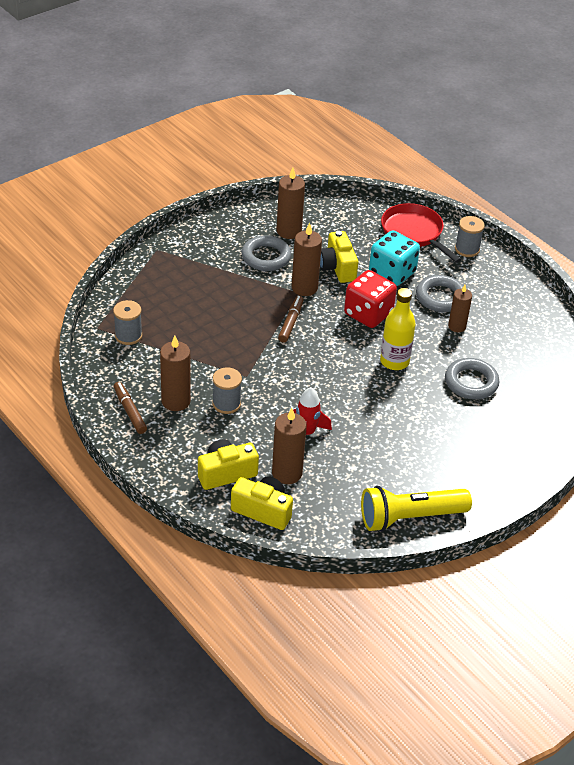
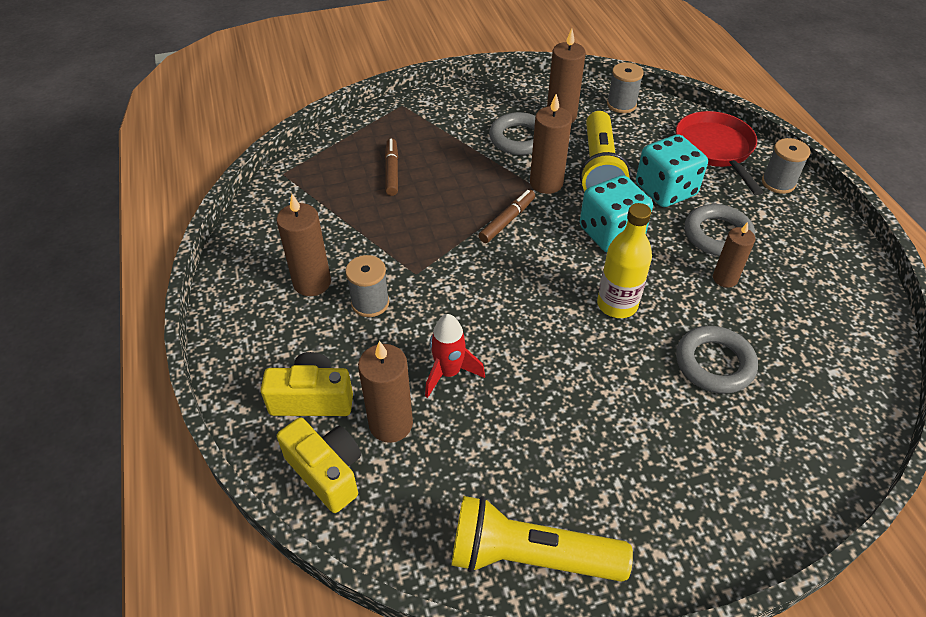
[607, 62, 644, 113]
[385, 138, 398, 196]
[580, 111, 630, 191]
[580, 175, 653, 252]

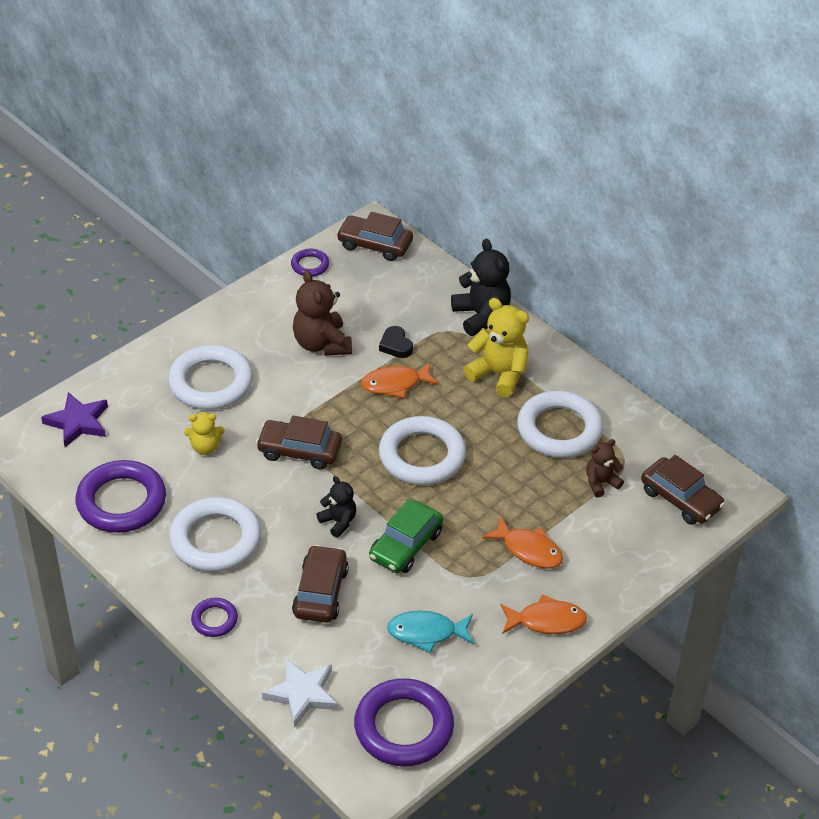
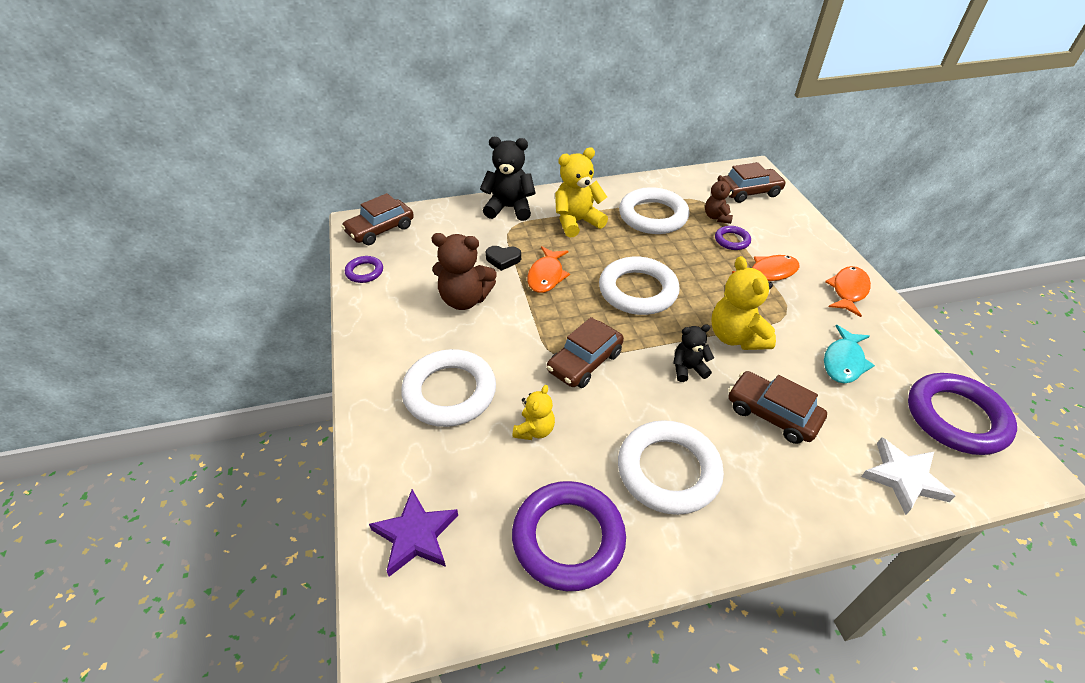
[715, 226, 751, 250]
[711, 256, 776, 350]

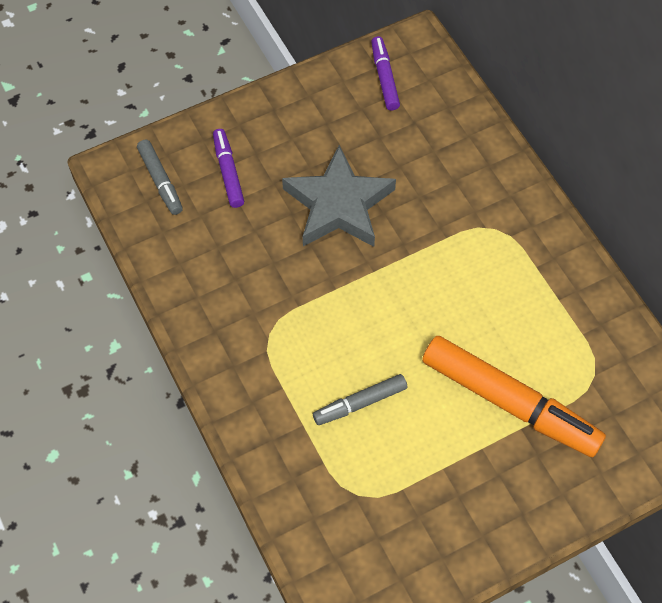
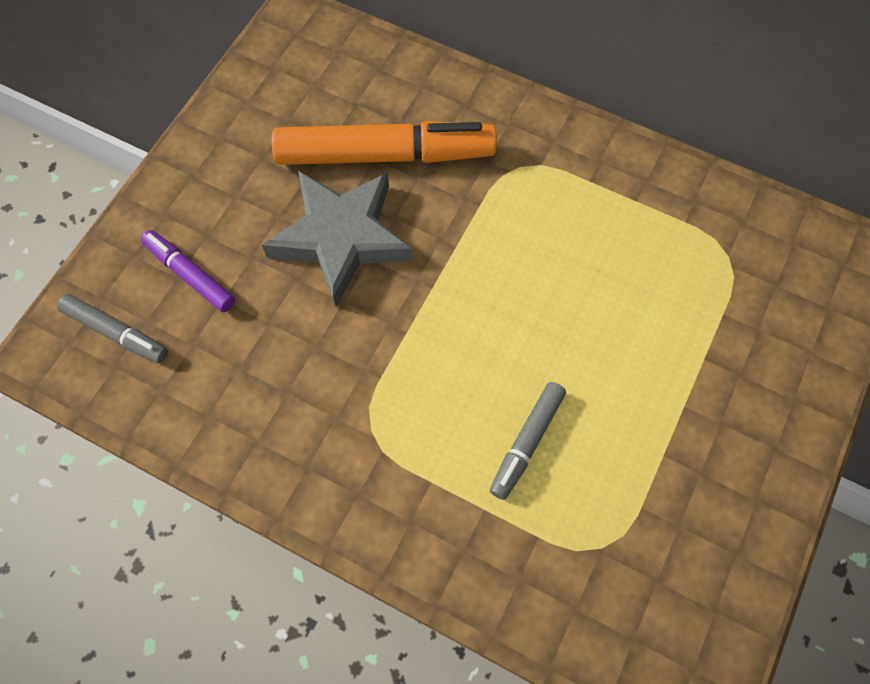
[371, 36, 400, 110] (first image)
[271, 121, 497, 165]

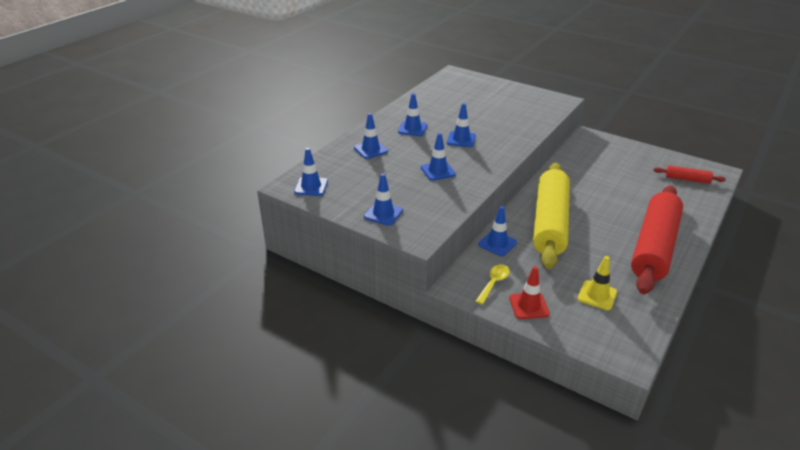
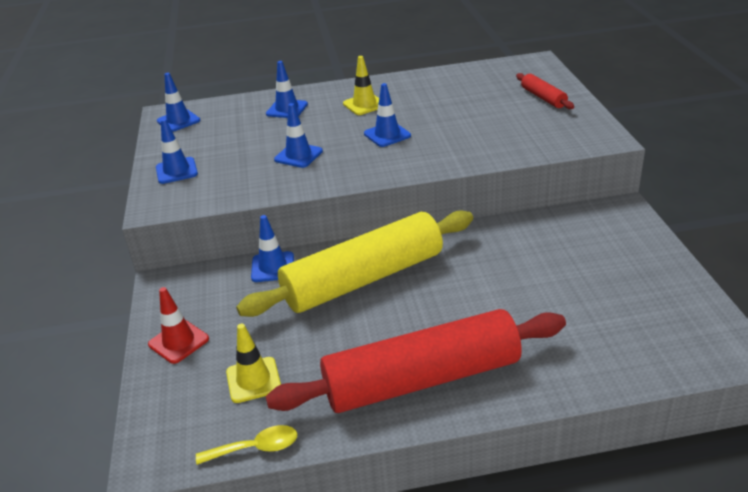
[196, 425, 297, 465]
[516, 73, 574, 109]
[343, 56, 379, 115]

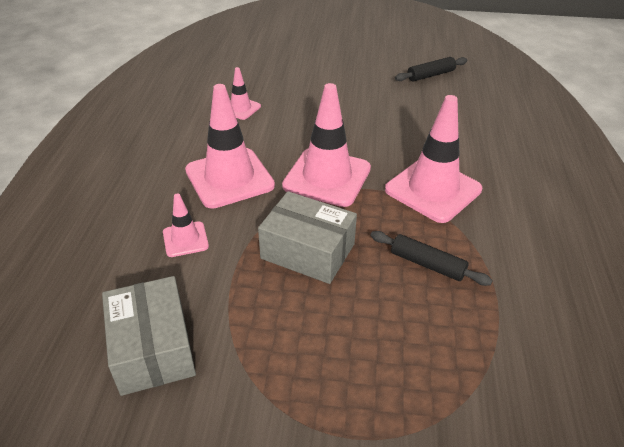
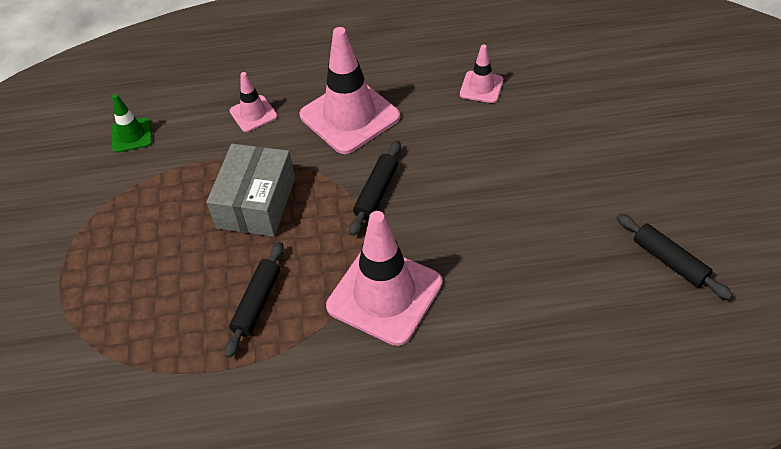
[111, 94, 152, 153]
[349, 141, 401, 236]

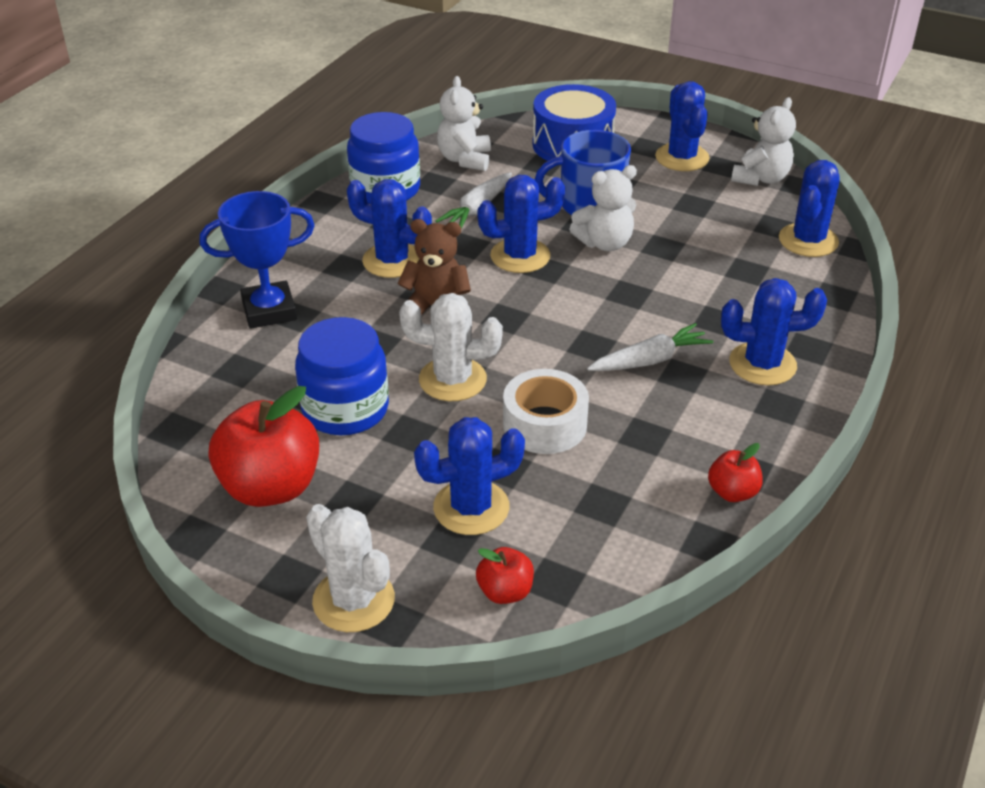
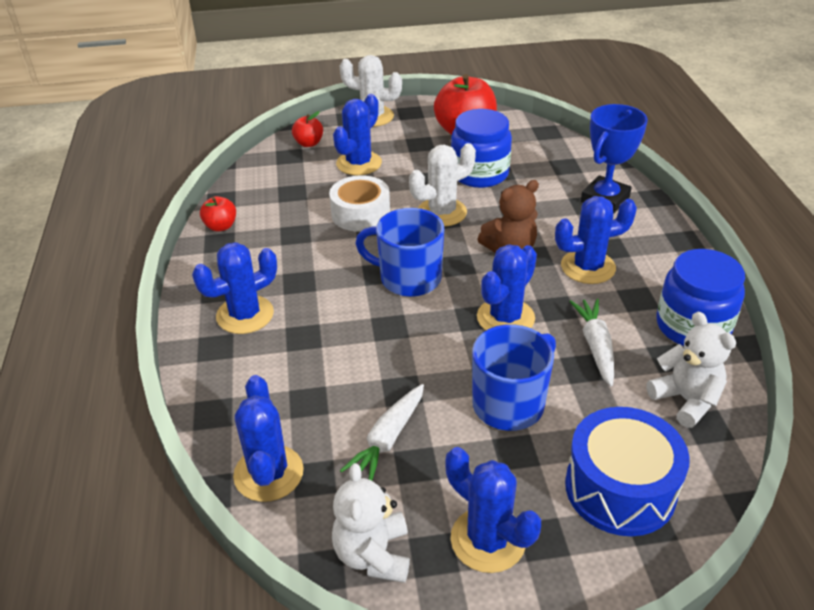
[569, 165, 637, 251] (first image)
[355, 208, 444, 297]
[340, 384, 424, 480]

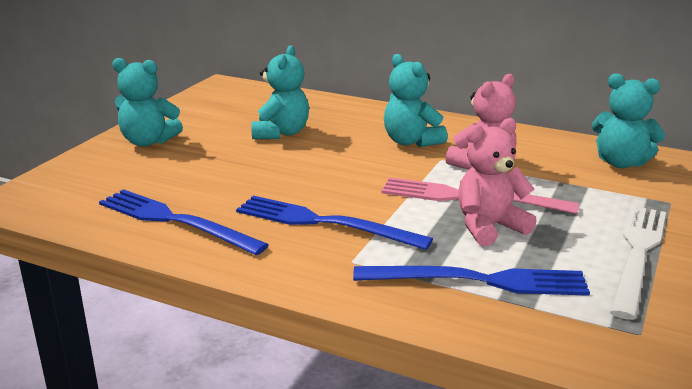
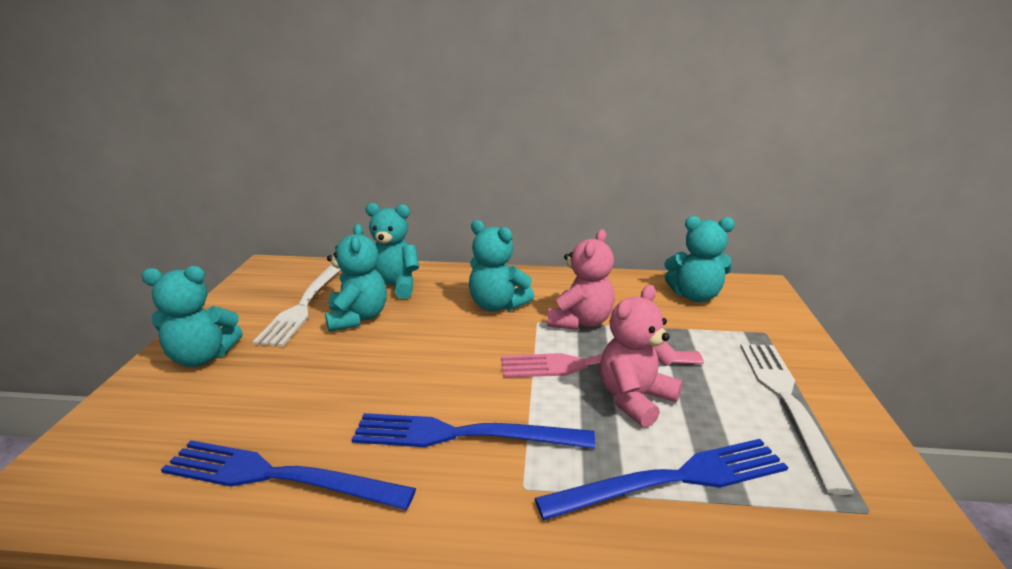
[253, 264, 341, 347]
[366, 203, 419, 299]

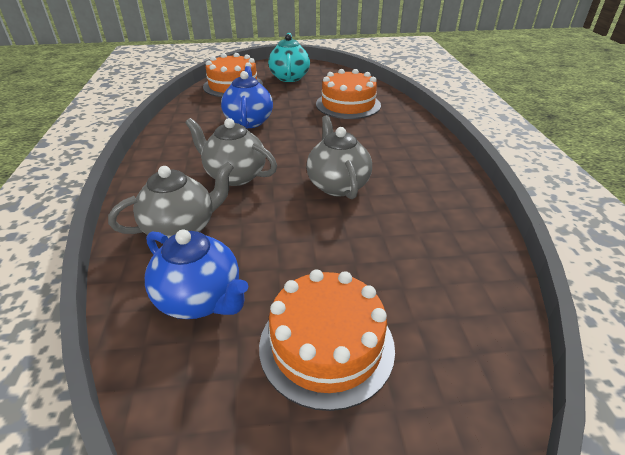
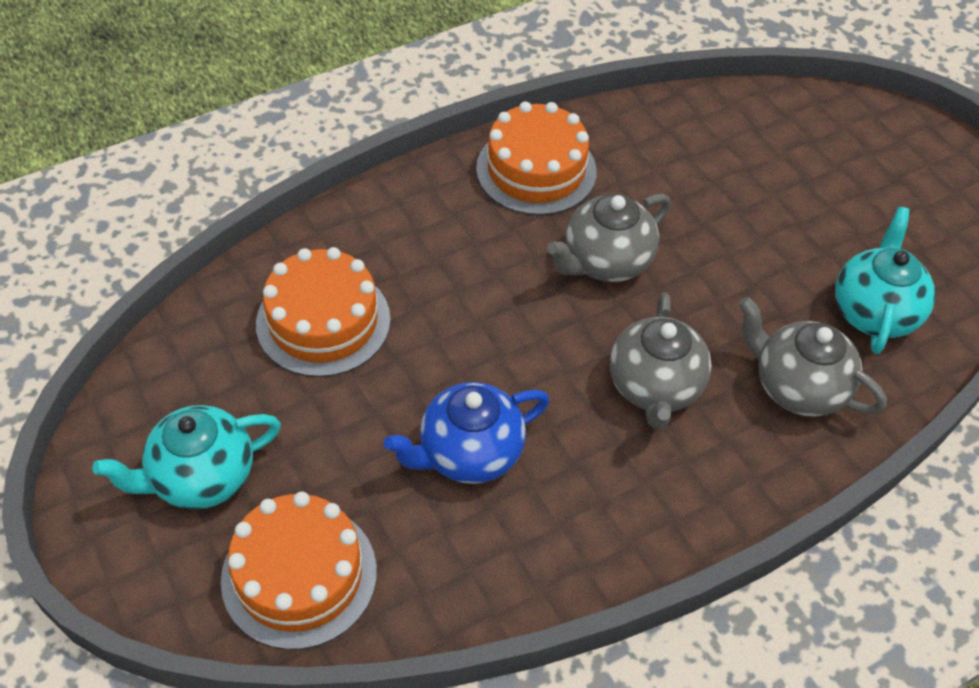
[476, 101, 597, 215]
[835, 207, 935, 354]

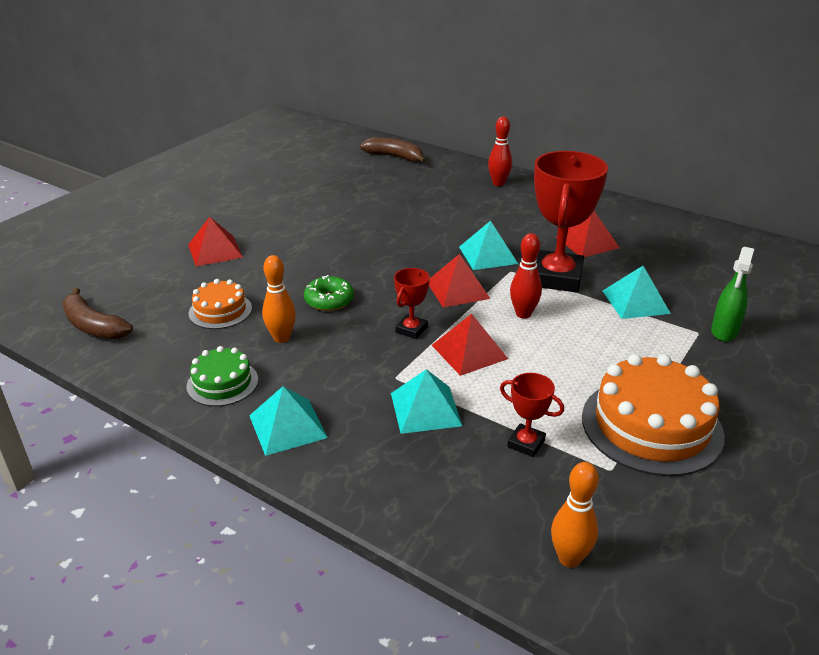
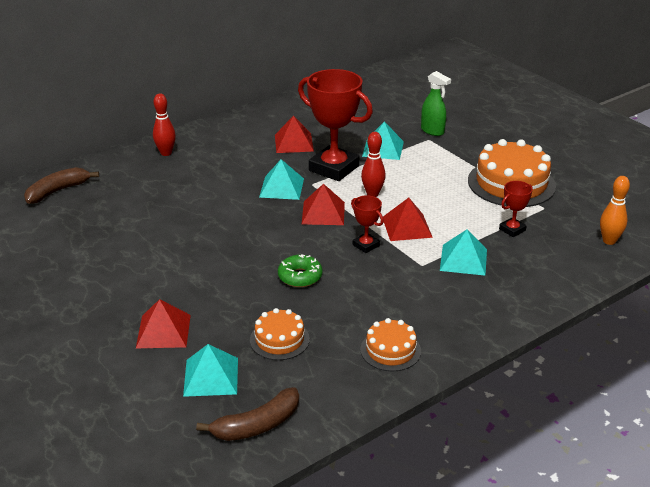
[262, 255, 296, 343] (first image)
[183, 344, 238, 397]
[360, 318, 421, 371]

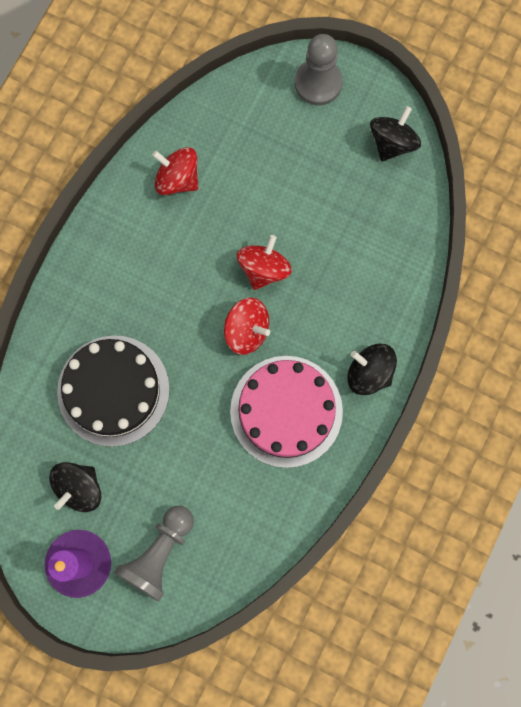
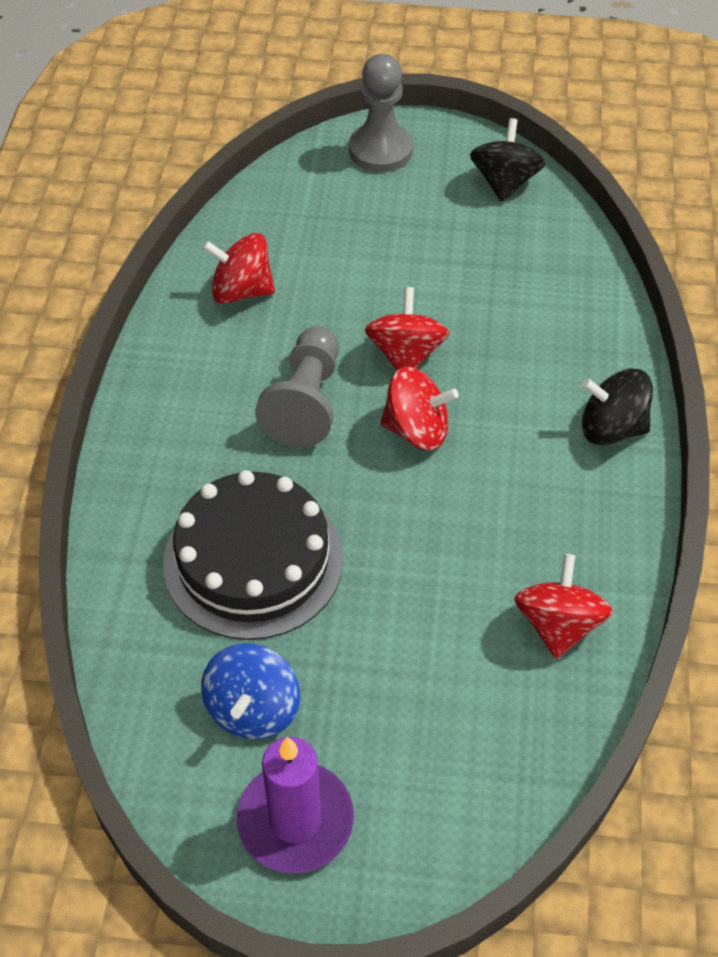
[230, 356, 343, 468] (first image)
[514, 554, 613, 659]
[255, 327, 339, 447]
[201, 643, 300, 740]

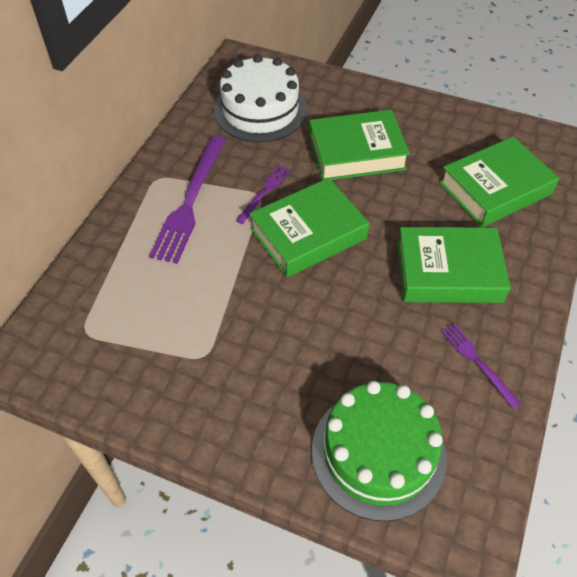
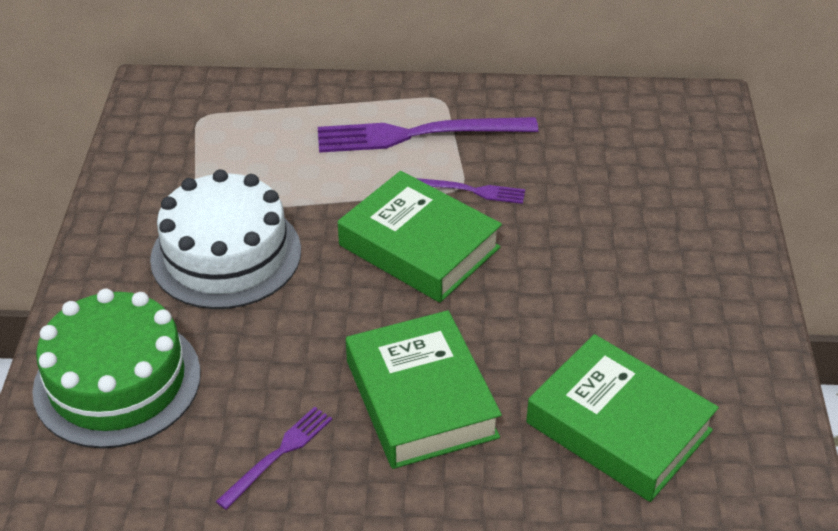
[309, 110, 410, 180] (first image)
[150, 169, 301, 309]

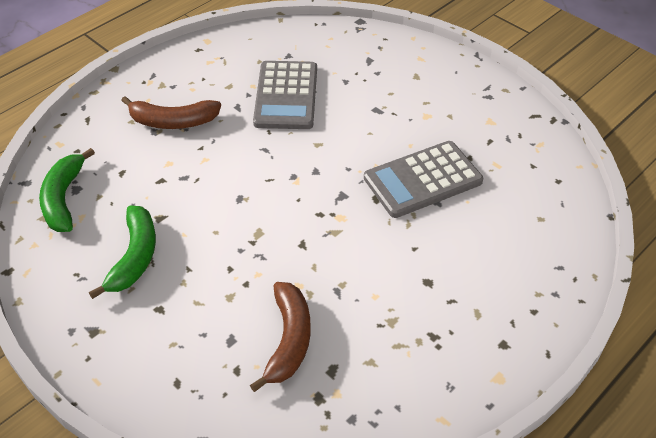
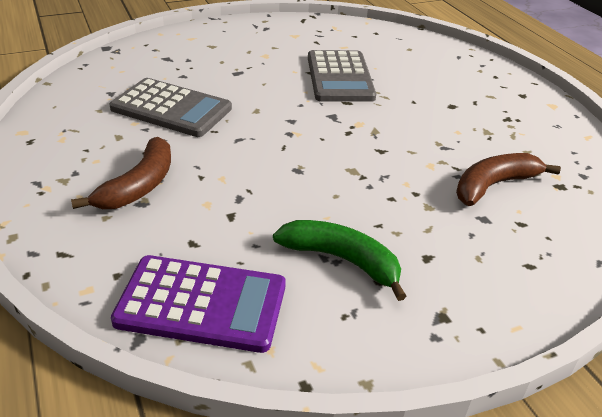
[111, 255, 286, 353]
[456, 153, 561, 206]

